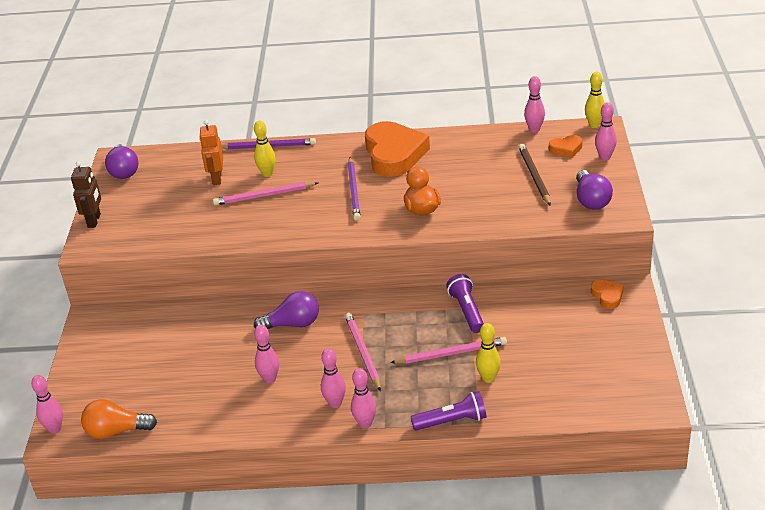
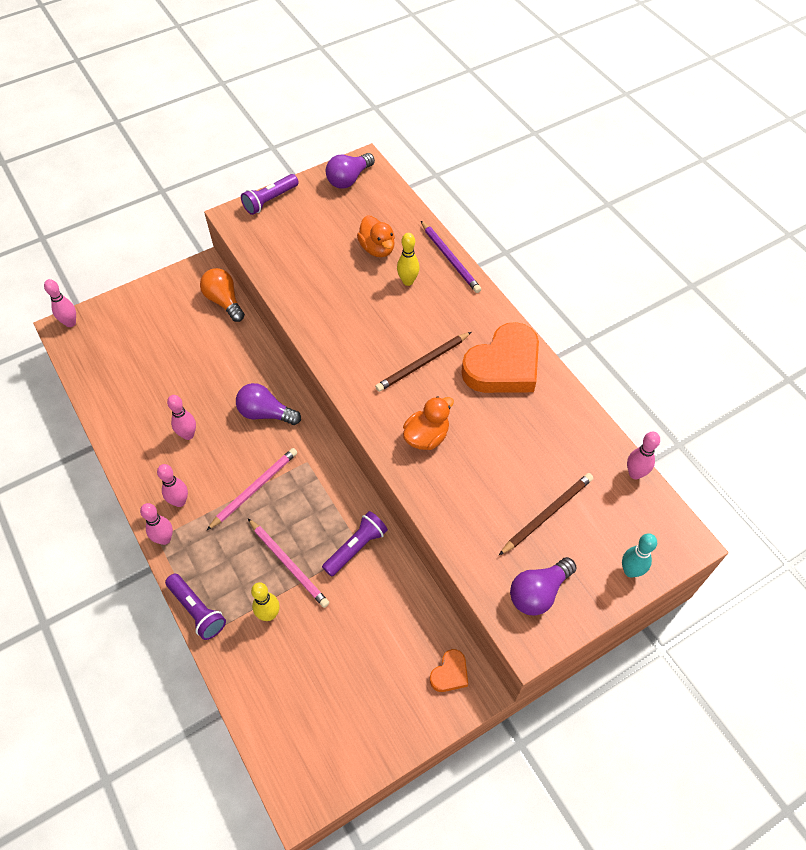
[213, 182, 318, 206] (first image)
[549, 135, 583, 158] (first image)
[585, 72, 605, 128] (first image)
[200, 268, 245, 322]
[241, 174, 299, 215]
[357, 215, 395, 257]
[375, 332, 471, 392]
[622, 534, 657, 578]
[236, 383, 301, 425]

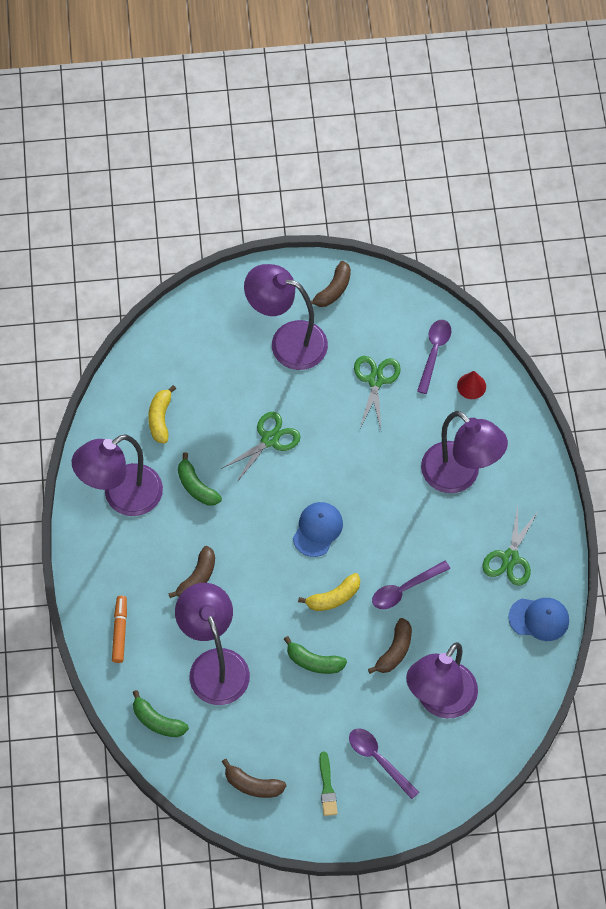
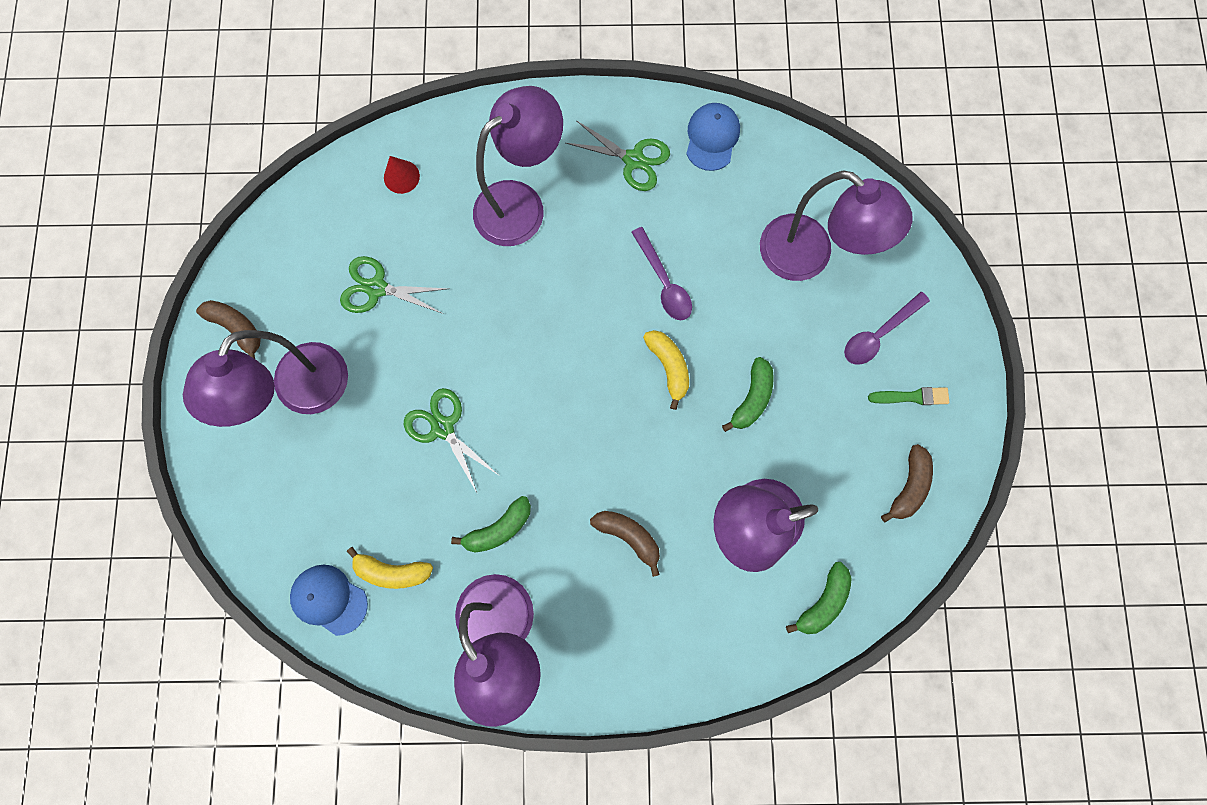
[112, 596, 127, 663] (first image)
[368, 618, 412, 674] (first image)
[417, 320, 452, 394] (first image)
[290, 564, 368, 636]

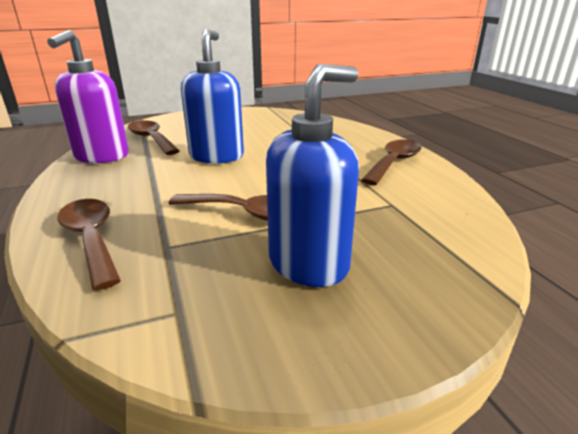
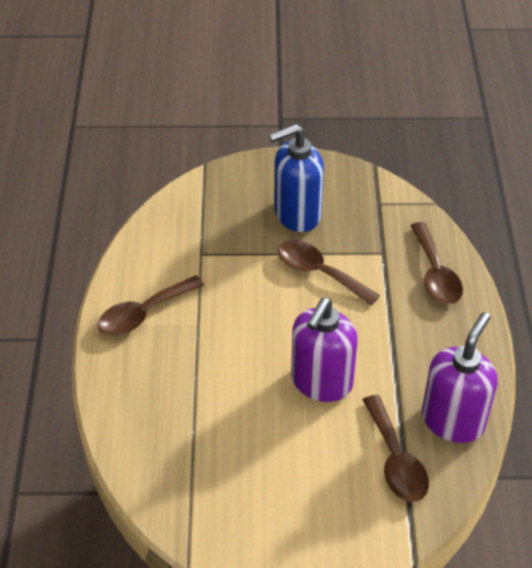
[291, 298, 358, 402]

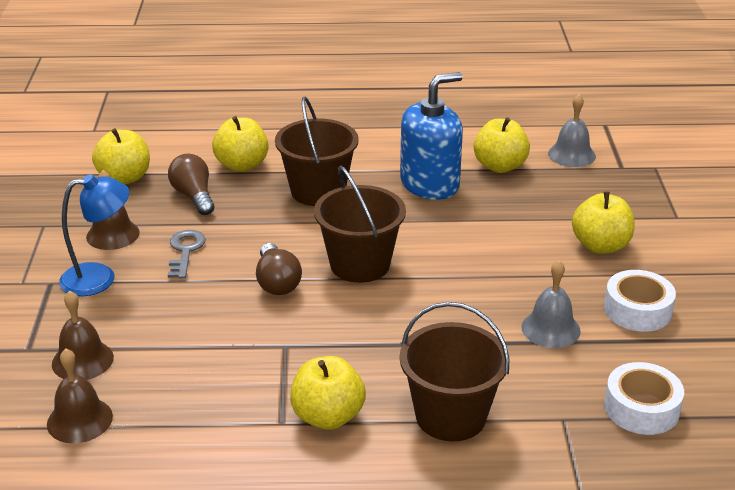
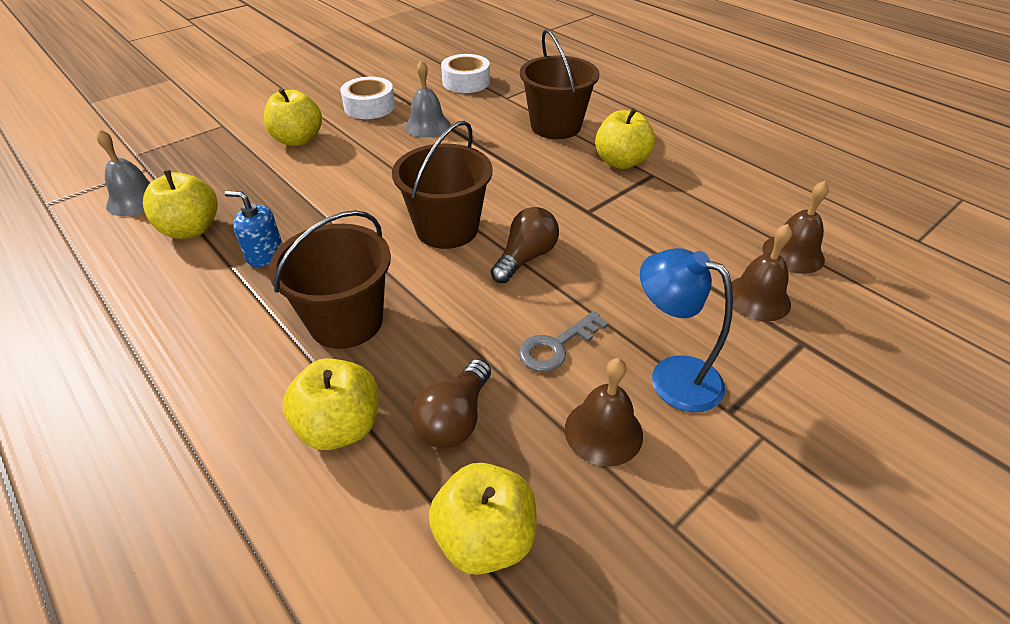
[225, 191, 283, 267]

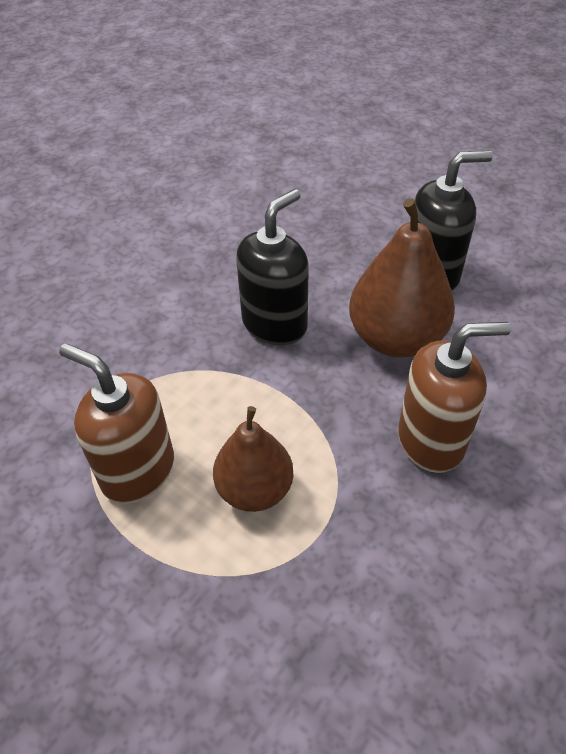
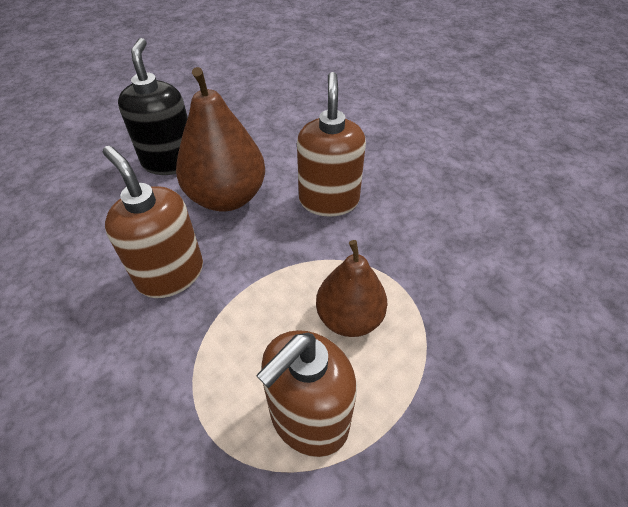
[103, 146, 203, 298]

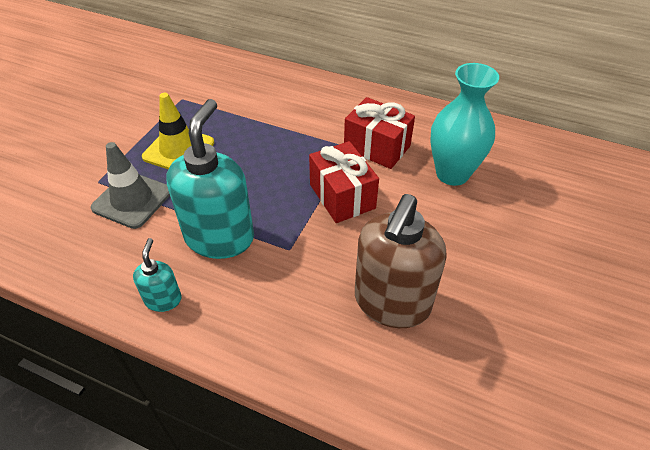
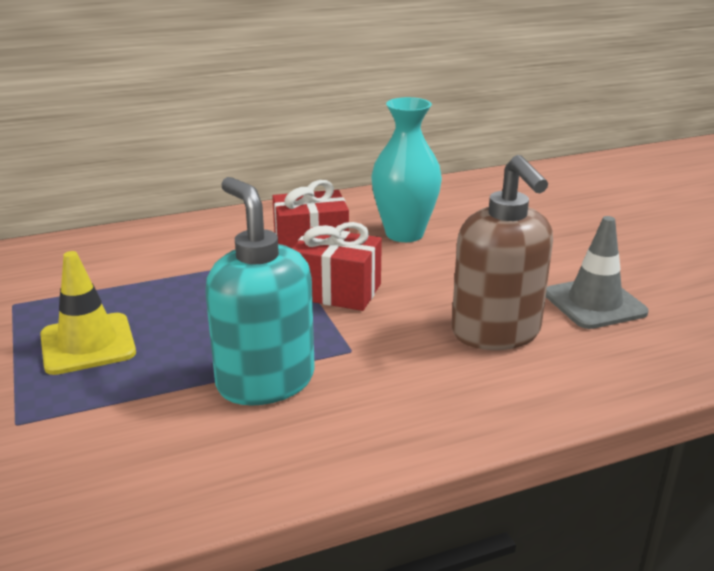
[133, 238, 182, 312] (first image)
[546, 216, 649, 329]

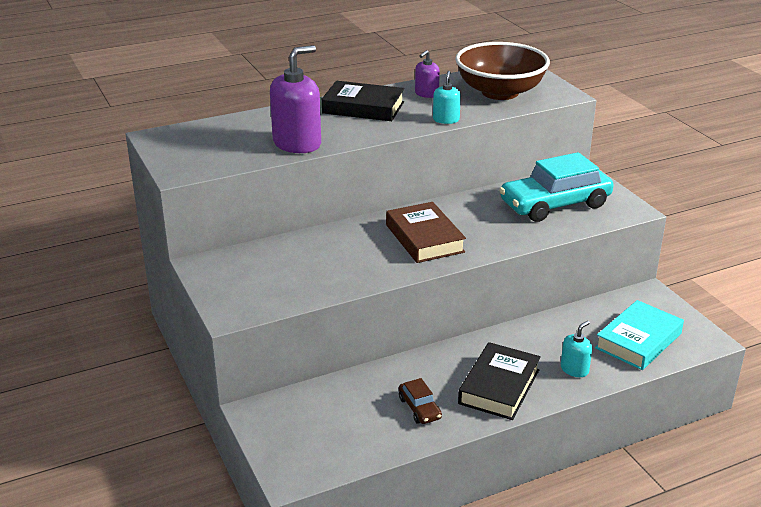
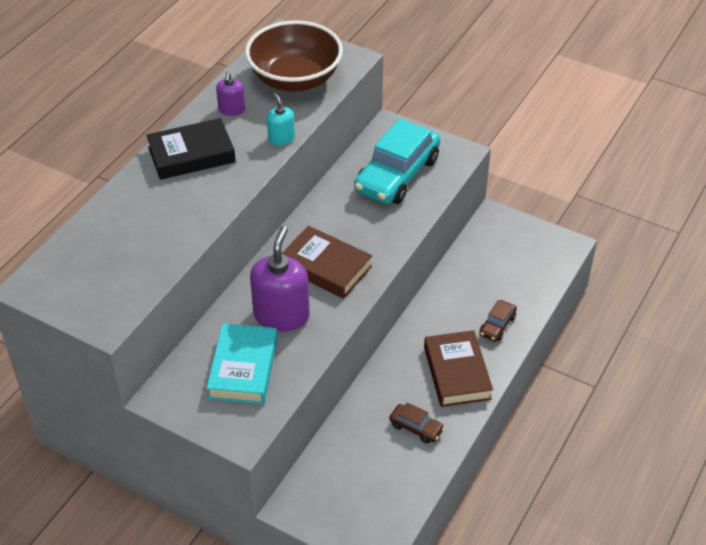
[250, 226, 310, 332]
[207, 323, 277, 404]
[480, 300, 517, 342]
[424, 330, 493, 407]

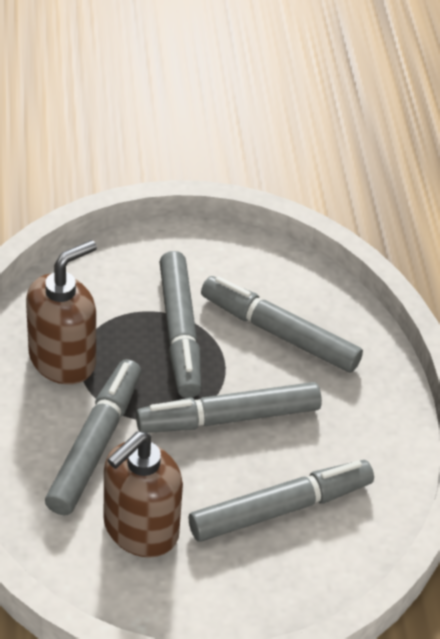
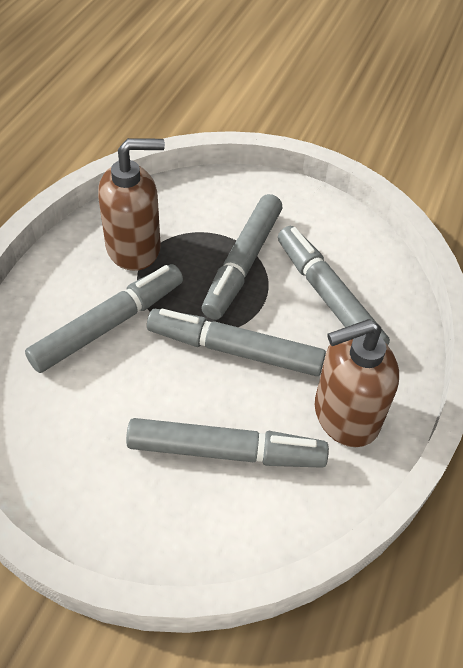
[315, 319, 399, 447]

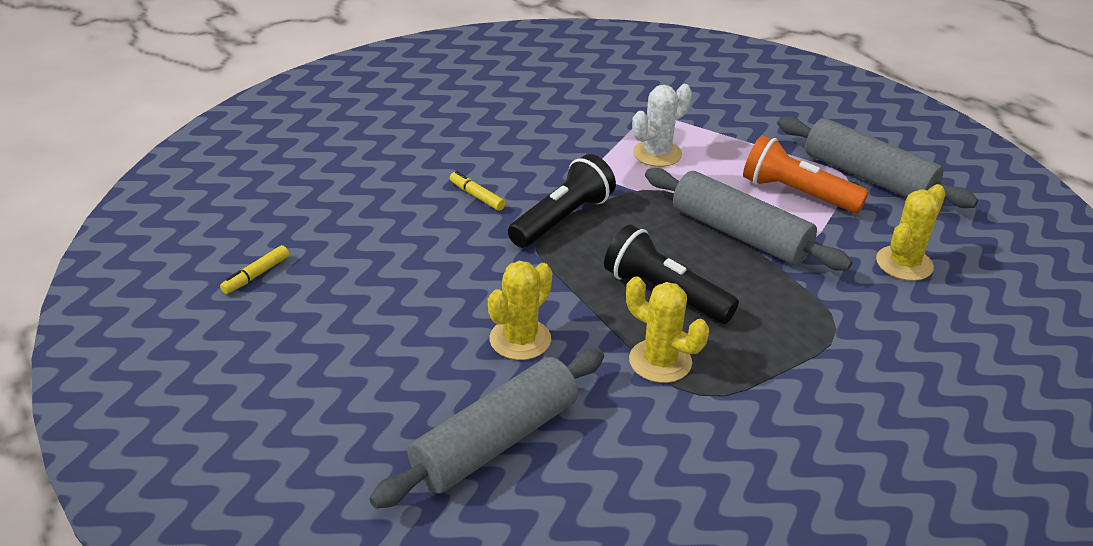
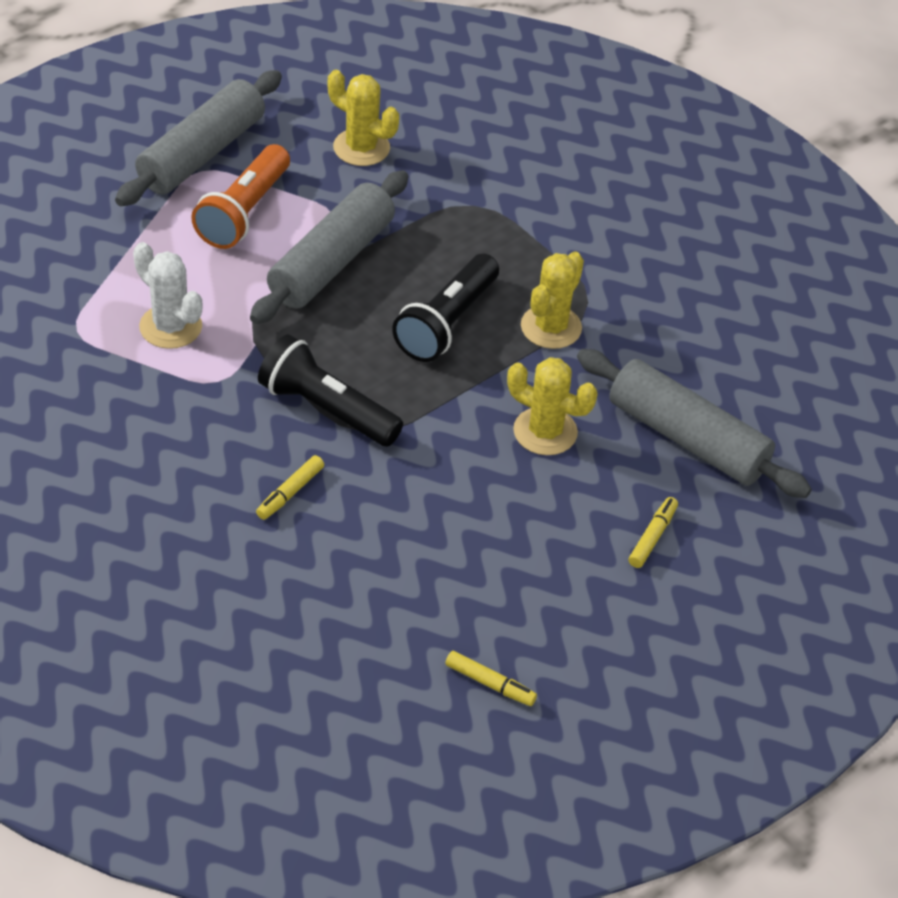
[628, 497, 678, 568]

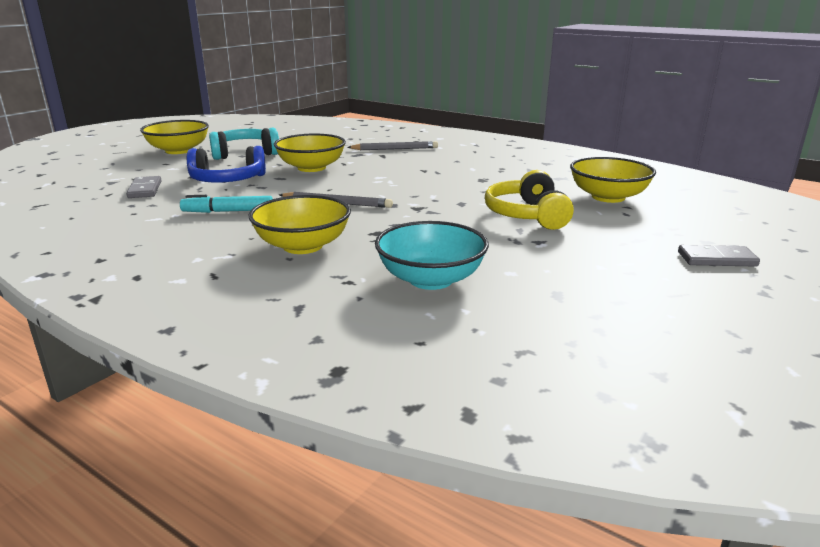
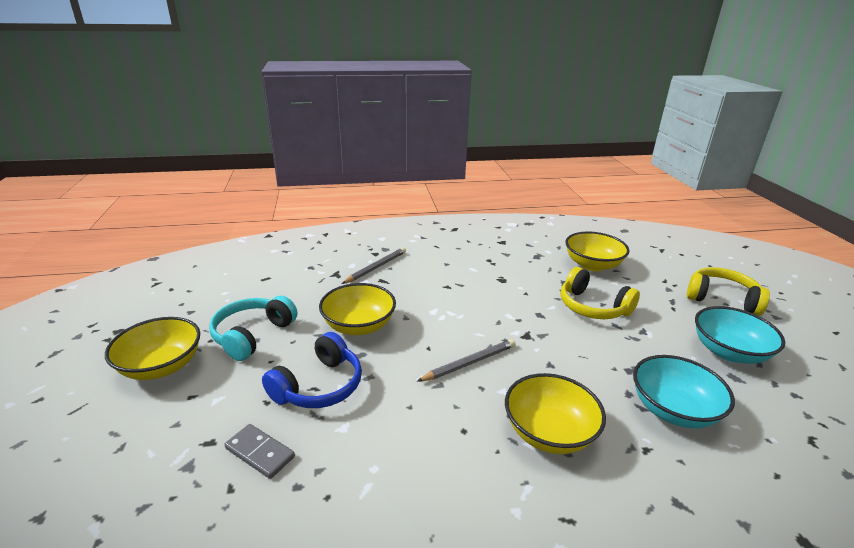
[180, 195, 273, 213] (first image)
[695, 306, 785, 364]
[687, 267, 770, 316]

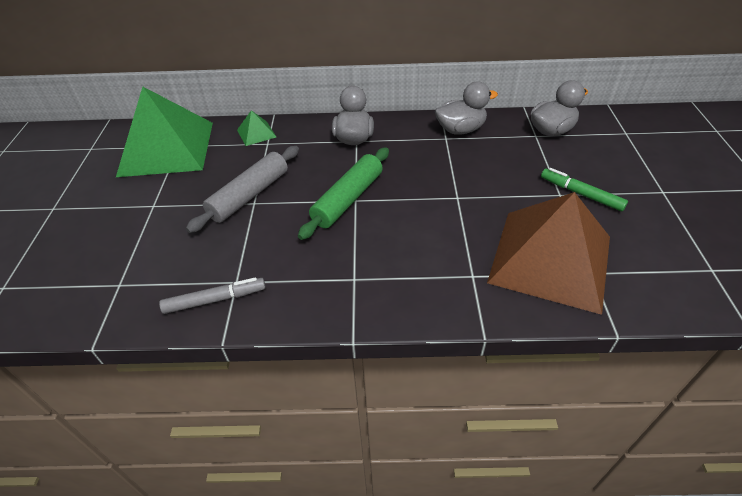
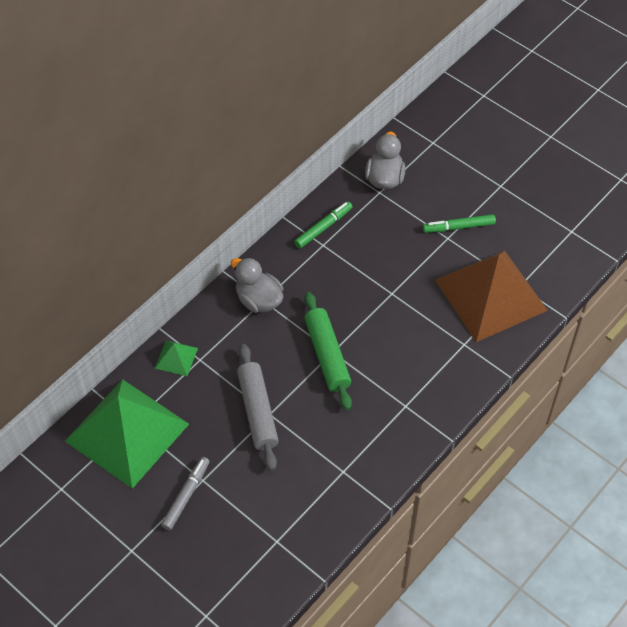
[161, 457, 210, 531]
[294, 201, 352, 248]

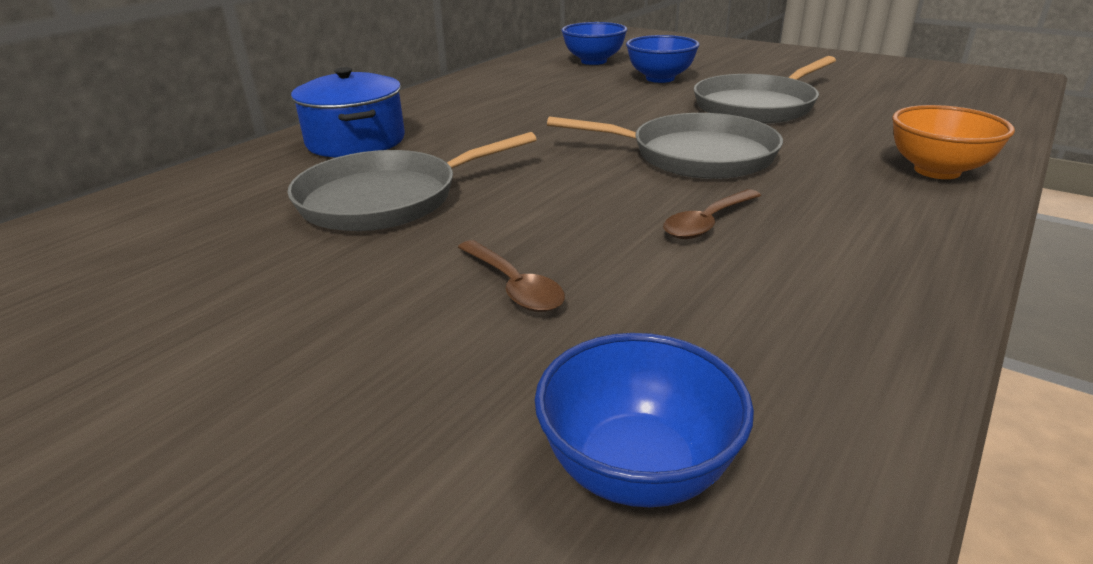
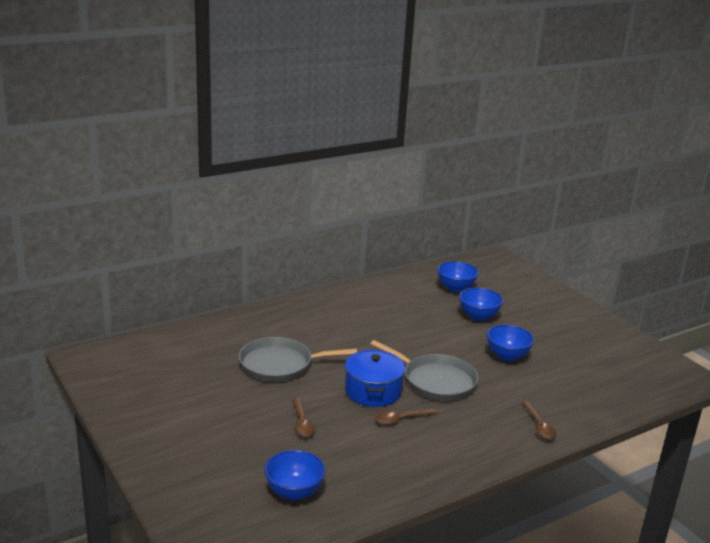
[345, 350, 405, 407]
[486, 324, 534, 361]
[523, 401, 556, 440]

